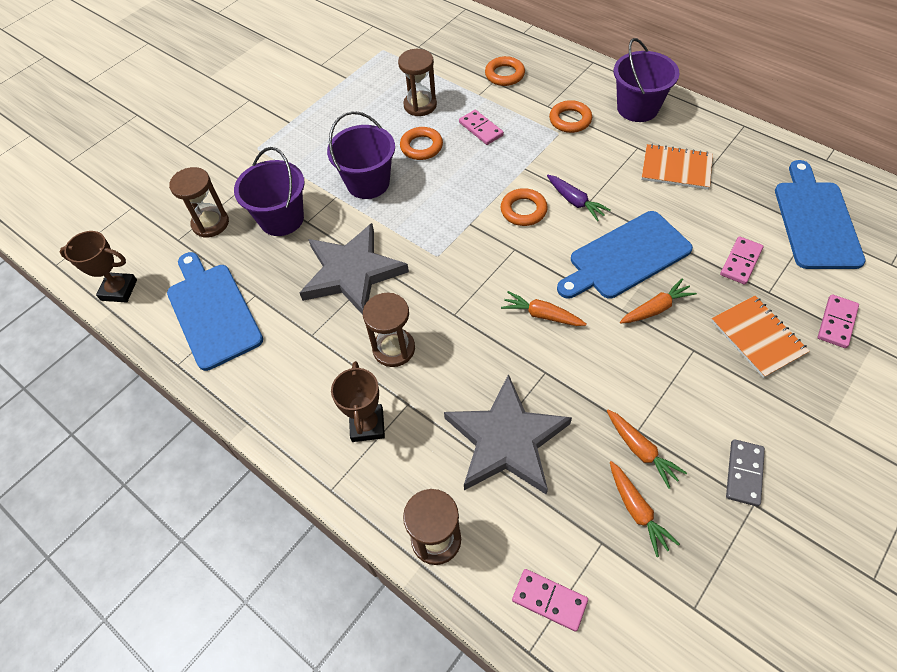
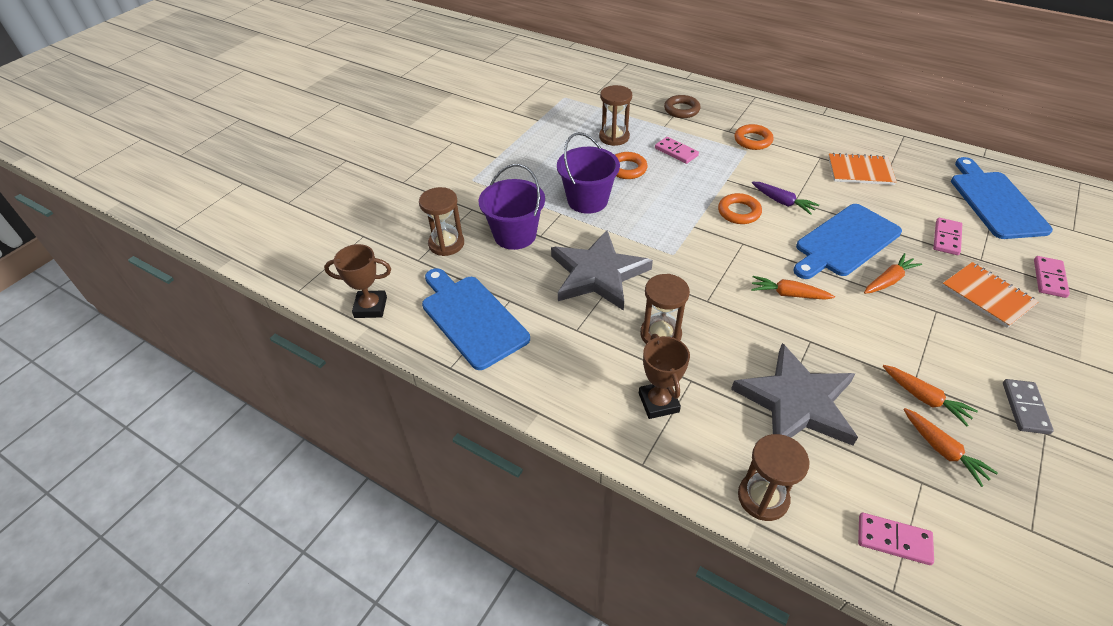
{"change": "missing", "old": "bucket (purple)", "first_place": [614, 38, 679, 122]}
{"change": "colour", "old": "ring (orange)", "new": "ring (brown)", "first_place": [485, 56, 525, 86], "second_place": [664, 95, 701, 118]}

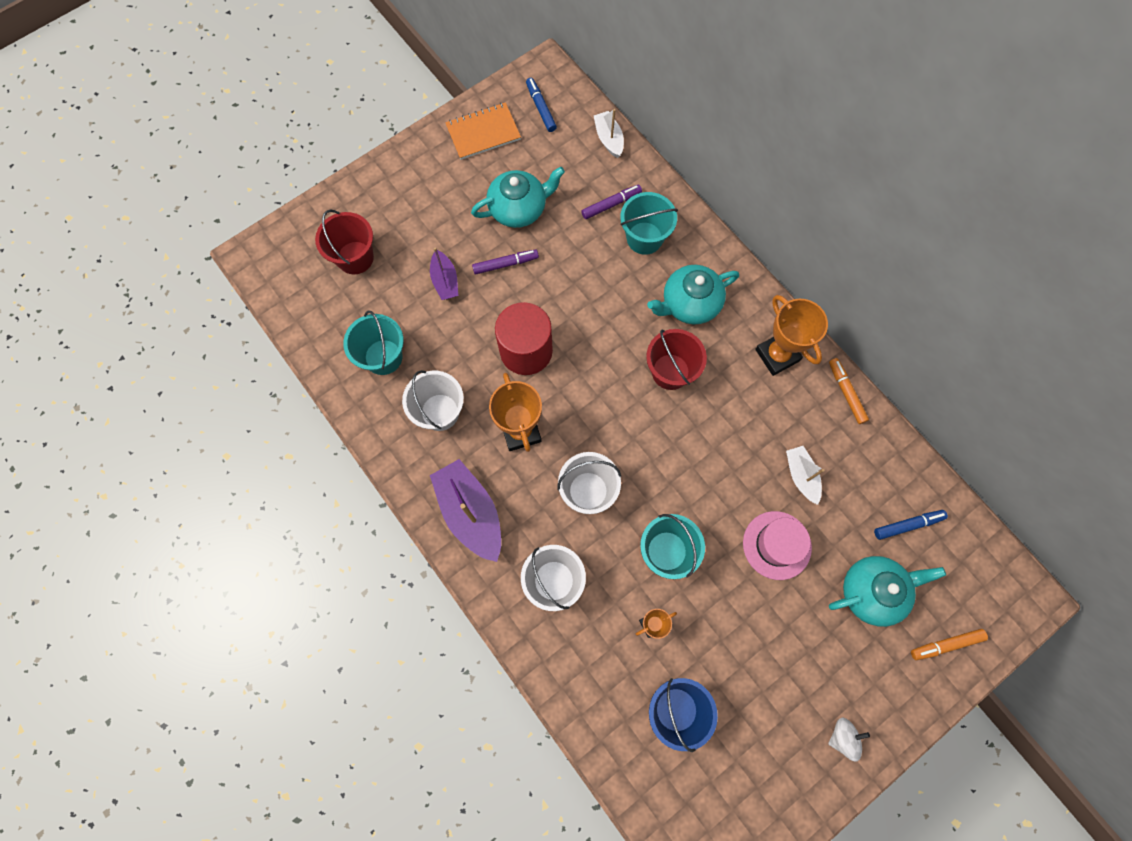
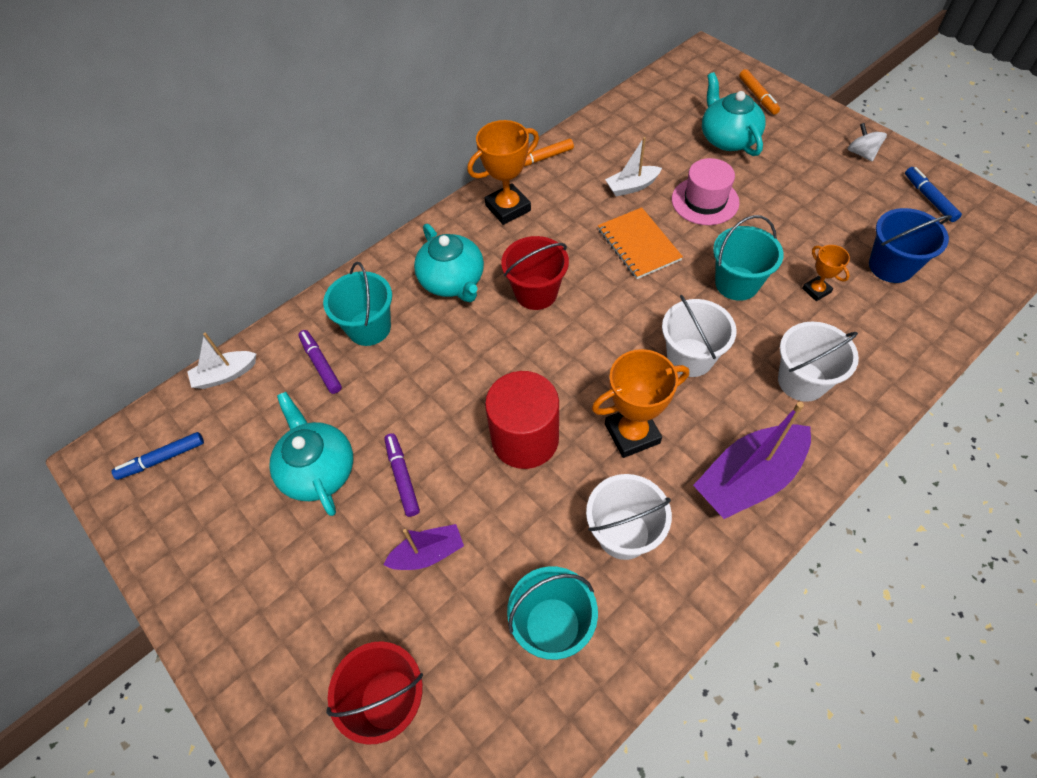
{"change": "relocated", "old": "notebook (orange)", "first_place": [445, 102, 521, 160], "second_place": [598, 207, 683, 279]}
{"change": "relocated", "old": "marker (blue)", "first_place": [874, 510, 948, 540], "second_place": [905, 167, 962, 222]}

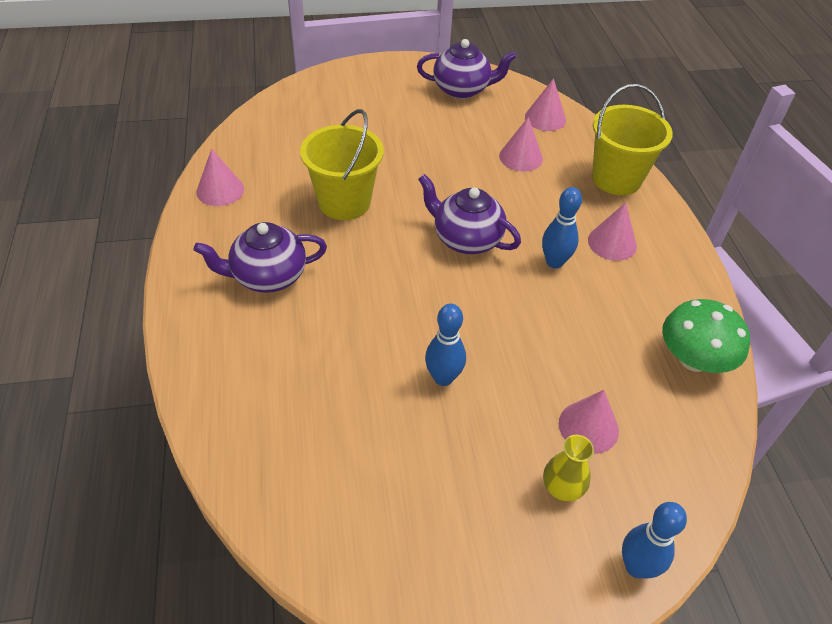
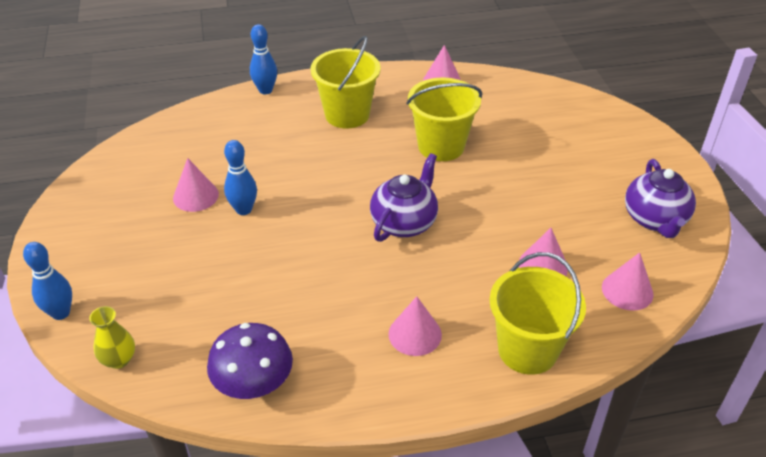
{"change": "relocated", "old": "bowling pin (blue)", "first_place": [542, 187, 582, 269], "second_place": [250, 24, 277, 94]}
{"change": "relocated", "old": "vase (yellow)", "first_place": [543, 435, 594, 501], "second_place": [89, 306, 135, 369]}
{"change": "relocated", "old": "cone (pink)", "first_place": [559, 390, 619, 454], "second_place": [173, 158, 219, 212]}
{"change": "exchanged", "old": "teapot (purple)", "new": "bucket (yellow)", "first_place": [194, 222, 327, 293], "second_place": [310, 36, 381, 129]}
{"change": "colour", "old": "mushroom (green)", "new": "mushroom (purple)", "first_place": [662, 299, 750, 373], "second_place": [207, 323, 293, 399]}

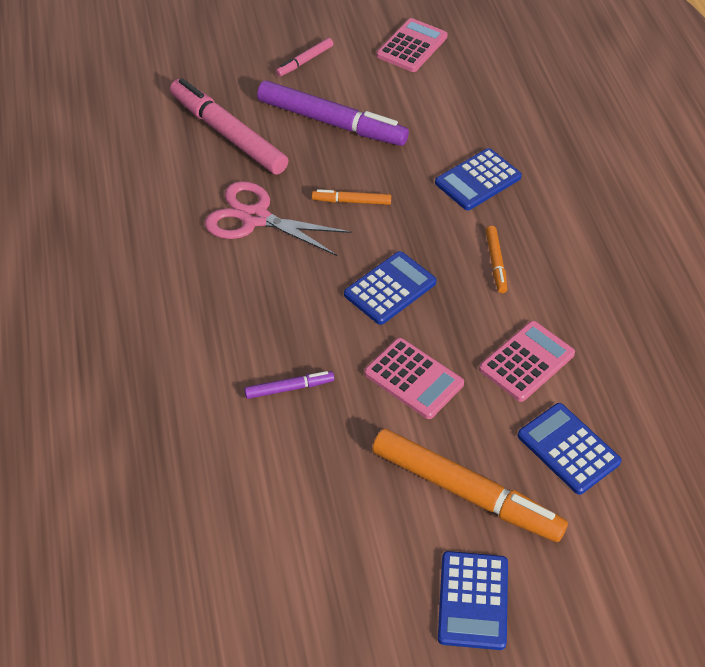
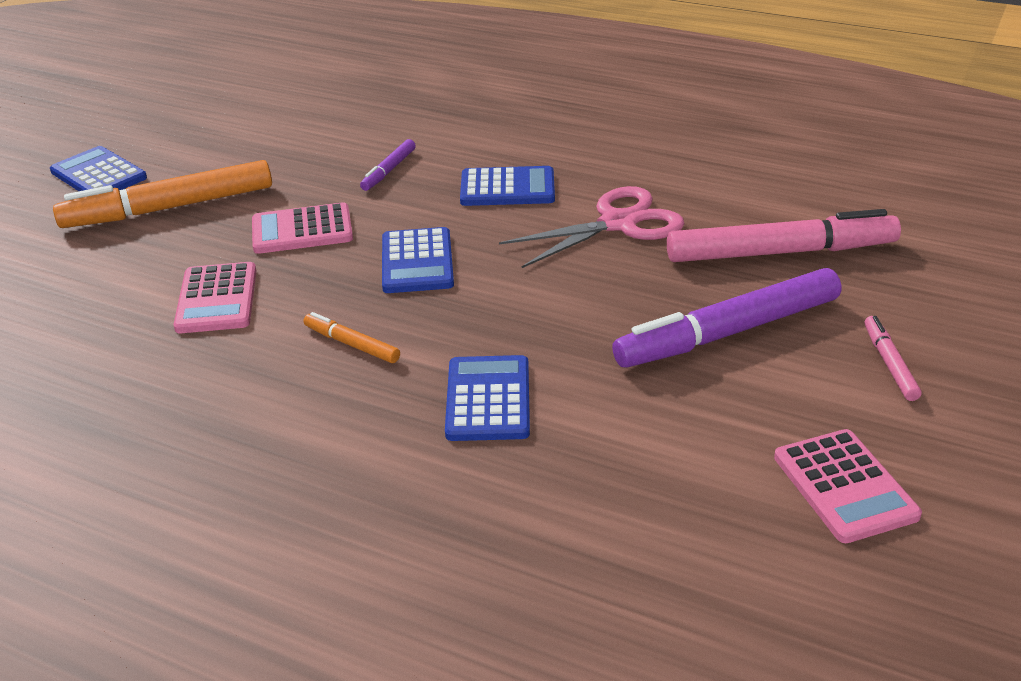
{"change": "missing", "old": "marker (orange)", "first_place": [312, 189, 391, 205]}
{"change": "relocated", "old": "calculator (blue)", "first_place": [518, 403, 621, 495], "second_place": [460, 166, 555, 206]}

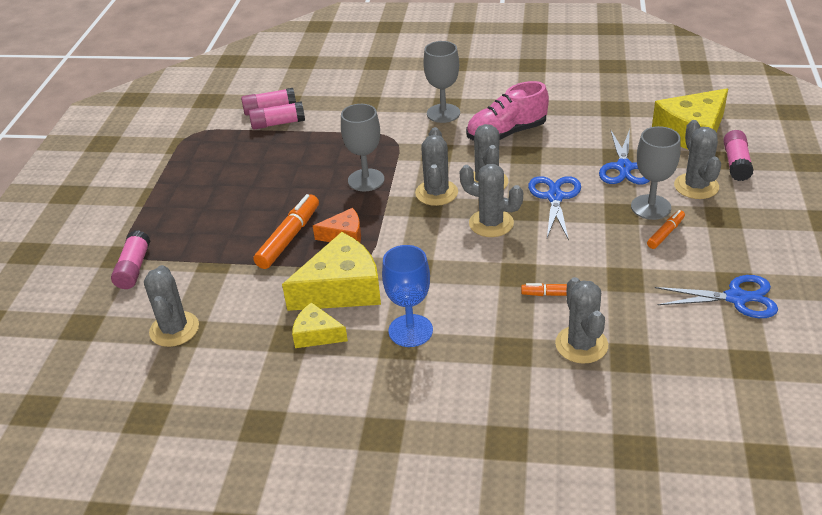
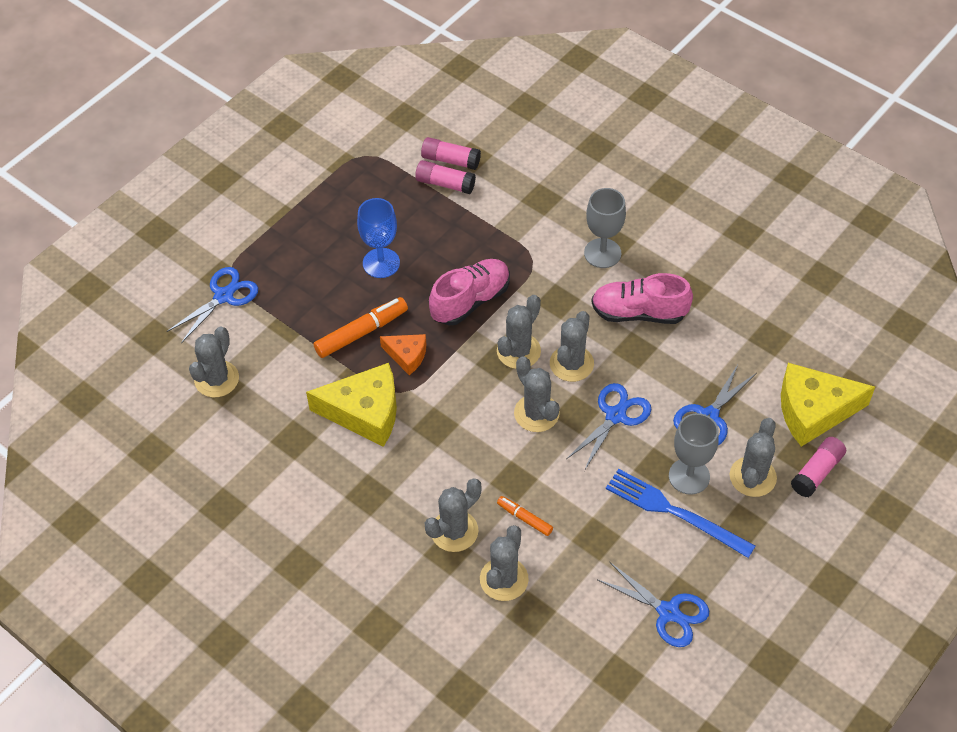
{"change": "missing", "old": "cheese (yellow)", "first_place": [292, 302, 348, 348]}
{"change": "appeared", "new": "cactus (grey)", "second_place": [424, 478, 482, 552]}
{"change": "relocated", "old": "goblet (blue)", "first_place": [382, 245, 433, 347], "second_place": [357, 198, 400, 278]}
{"change": "exchanged", "old": "glue stick (pink)", "new": "scissors (blue)", "first_place": [111, 230, 150, 289], "second_place": [167, 267, 258, 343]}
{"change": "exchanged", "old": "goblet (grey)", "new": "shoe (pink)", "first_place": [341, 104, 385, 191], "second_place": [429, 259, 510, 325]}
{"change": "exchanged", "old": "marker (orange)", "new": "fork (blue)", "first_place": [647, 210, 685, 249], "second_place": [606, 469, 755, 558]}

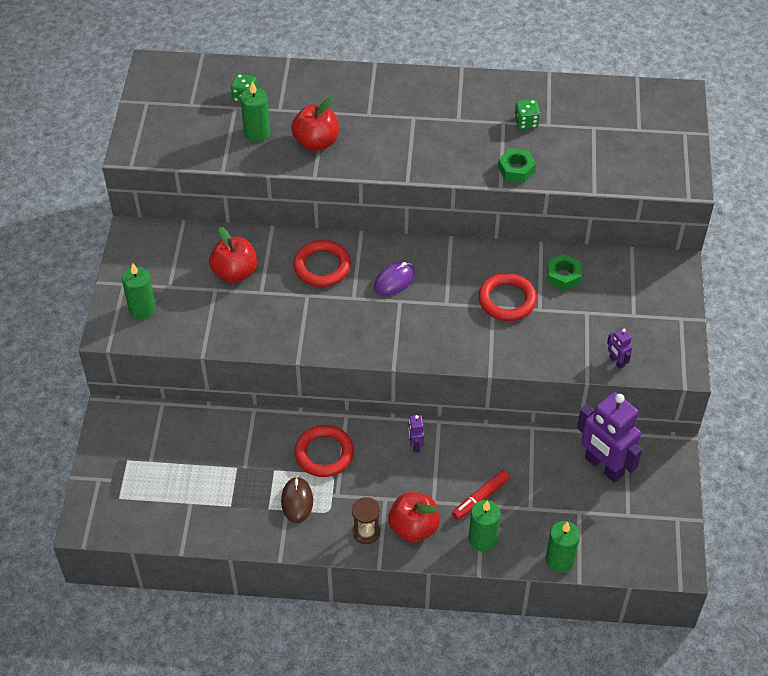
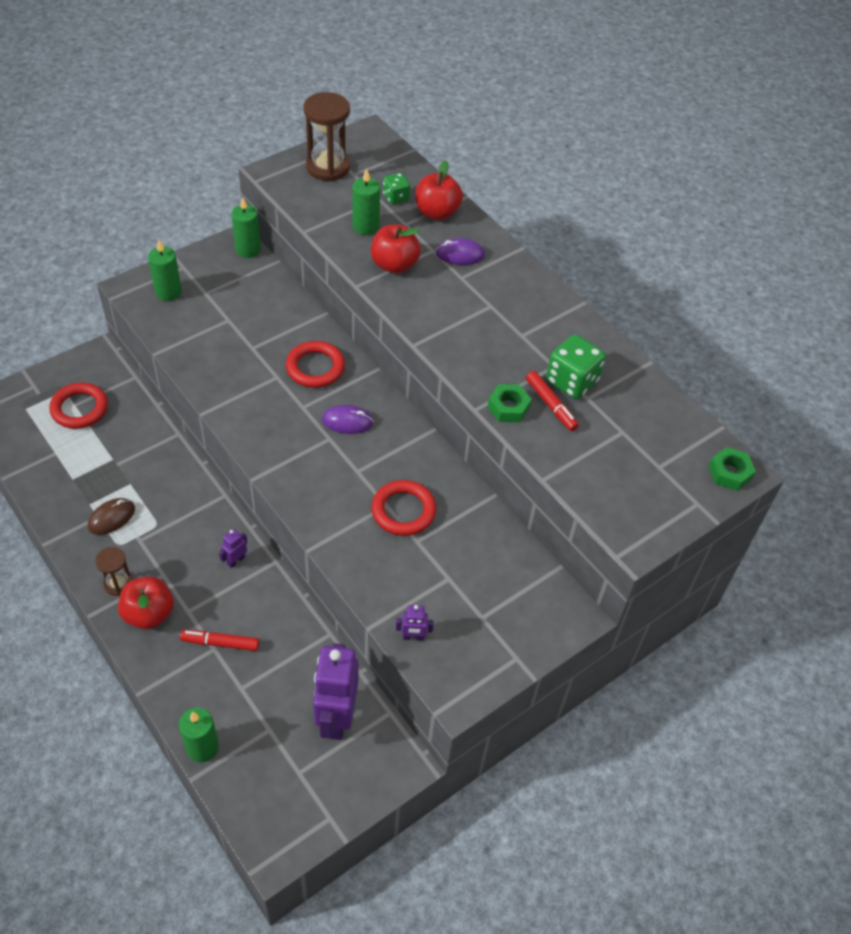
{"change": "appeared", "new": "hourglass (brown)", "second_place": [303, 92, 350, 181]}
{"change": "appeared", "new": "mouse (purple)", "second_place": [435, 238, 485, 265]}
{"change": "appeared", "new": "marker (red)", "second_place": [526, 371, 579, 431]}
{"change": "relocated", "old": "apple (red)", "first_place": [209, 227, 257, 283], "second_place": [416, 160, 463, 220]}
{"change": "relocated", "old": "ring (red)", "first_place": [294, 425, 354, 477], "second_place": [49, 383, 108, 429]}
{"change": "relocated", "old": "candle (green)", "first_place": [469, 500, 501, 552], "second_place": [231, 197, 261, 258]}
{"change": "relocated", "old": "nut (green)", "first_place": [547, 254, 582, 291], "second_place": [708, 447, 756, 491]}
{"change": "spun", "old": "robot (purple)", "first_place": [607, 328, 632, 369], "second_place": [396, 605, 434, 641], "degrees": -105}
{"change": "size", "old": "dice (green)", "first_place": [514, 99, 540, 129], "second_place": [546, 334, 606, 399], "factor": 1.71}

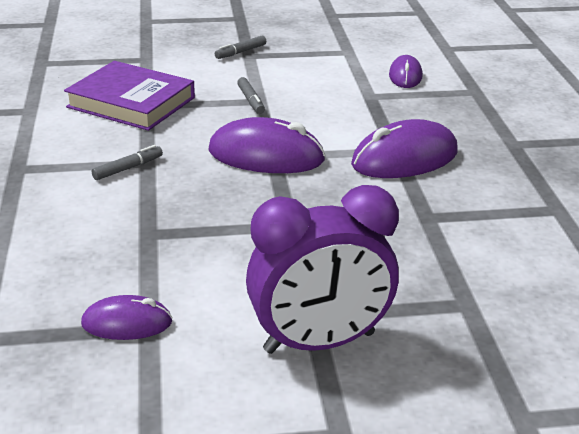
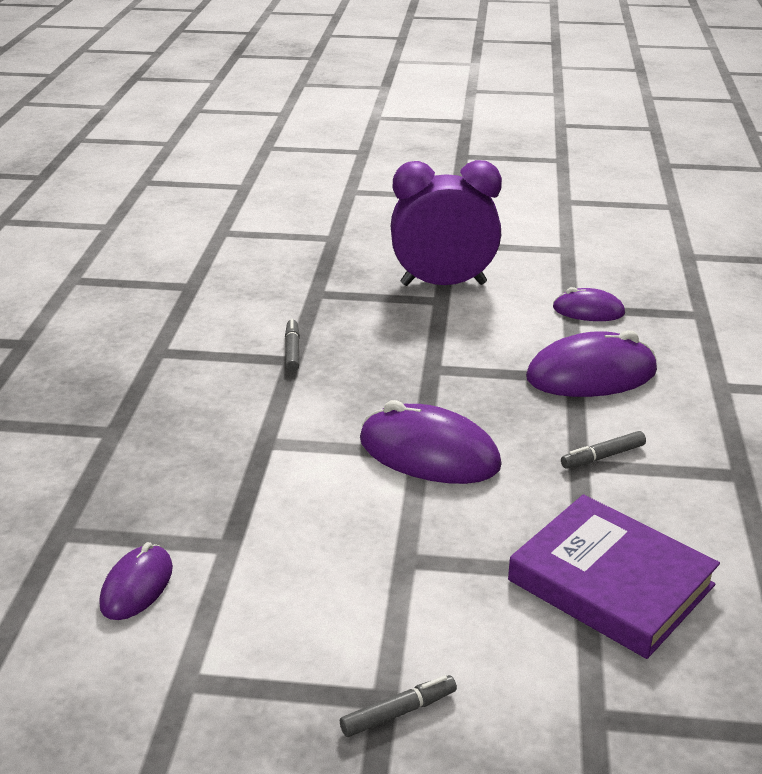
{"change": "relocated", "old": "marker (grey)", "first_place": [237, 77, 265, 114], "second_place": [285, 319, 300, 372]}
{"change": "relocated", "old": "mouse (purple)", "first_place": [351, 119, 458, 178], "second_place": [526, 330, 657, 397]}

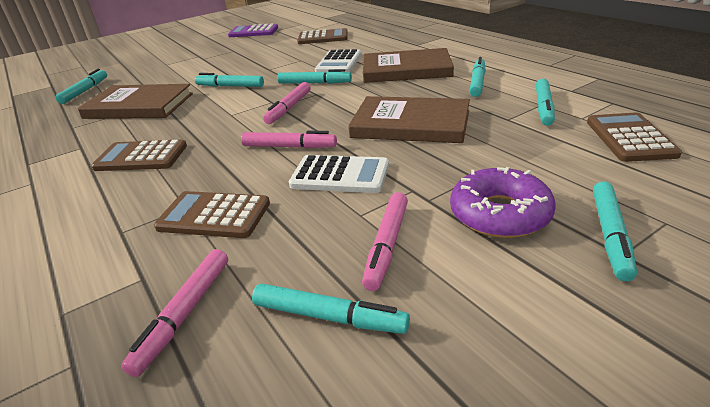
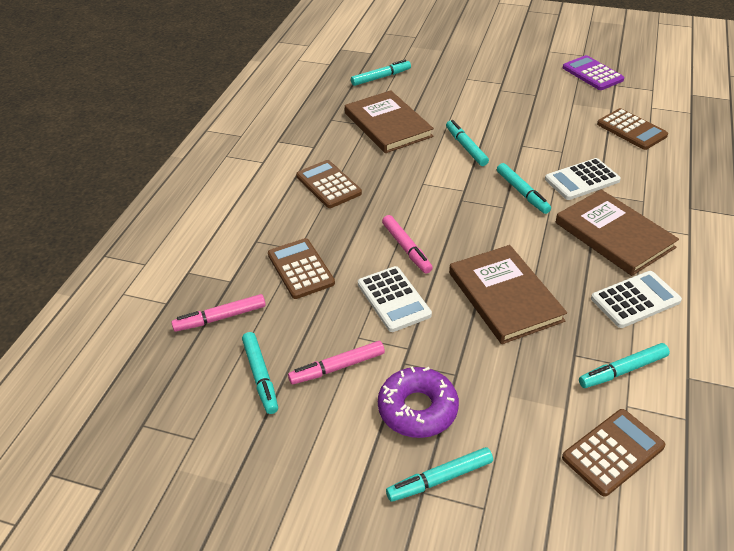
{"change": "missing", "old": "marker (pink)", "first_place": [263, 82, 311, 124]}
{"change": "exchanged", "old": "marker (turquoise)", "new": "calculator (white)", "first_place": [469, 57, 486, 97], "second_place": [591, 271, 682, 328]}

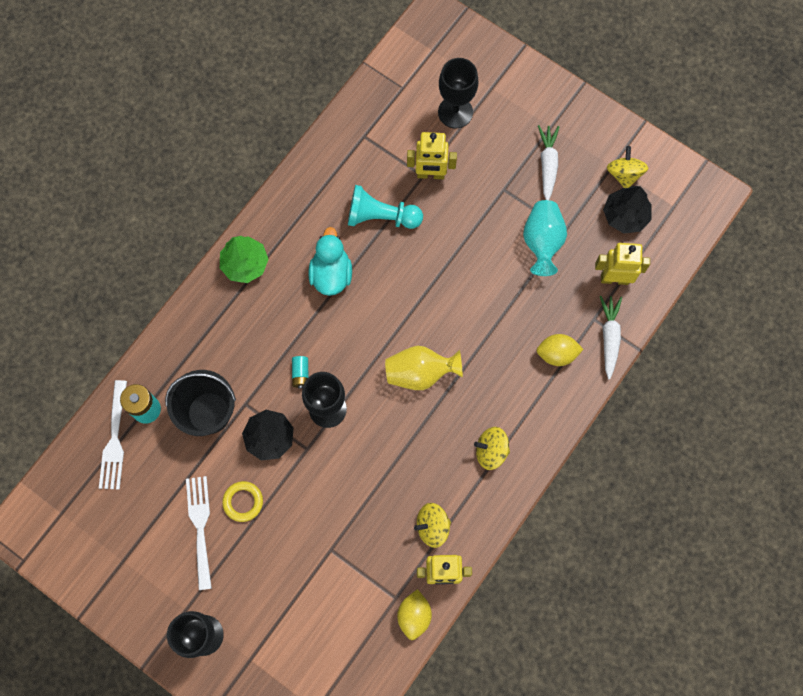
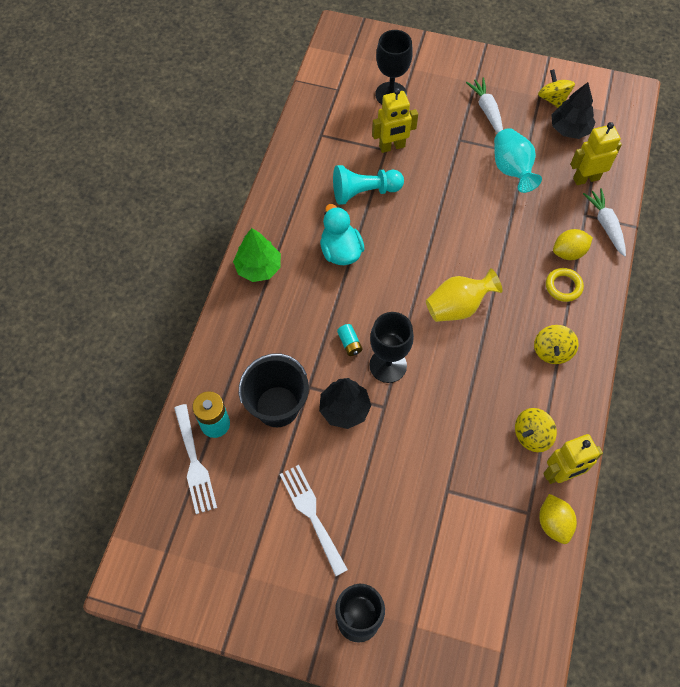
{"change": "relocated", "old": "ring (yellow)", "first_place": [222, 481, 263, 522], "second_place": [546, 268, 584, 302]}
{"change": "spun", "old": "spinning top (yellow)", "first_place": [474, 427, 510, 470], "second_place": [534, 325, 579, 364], "degrees": -60}

